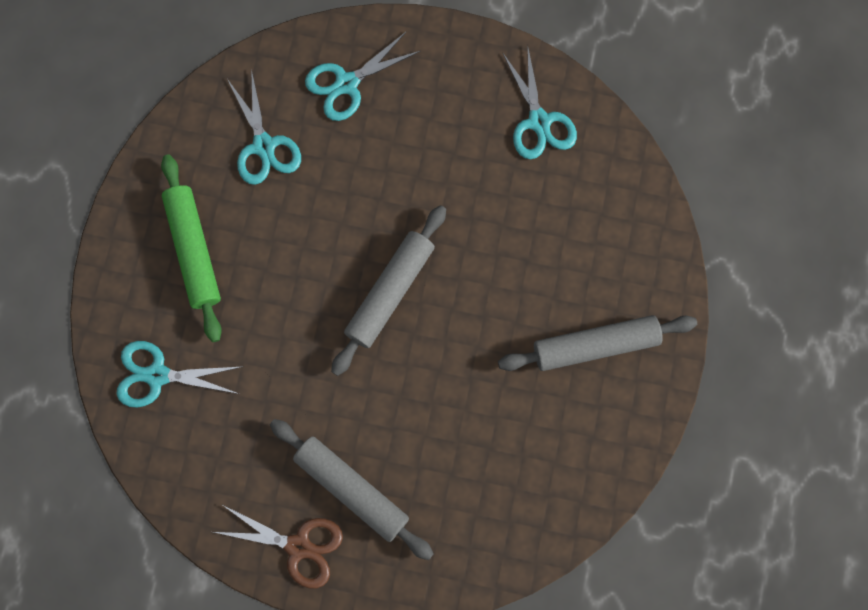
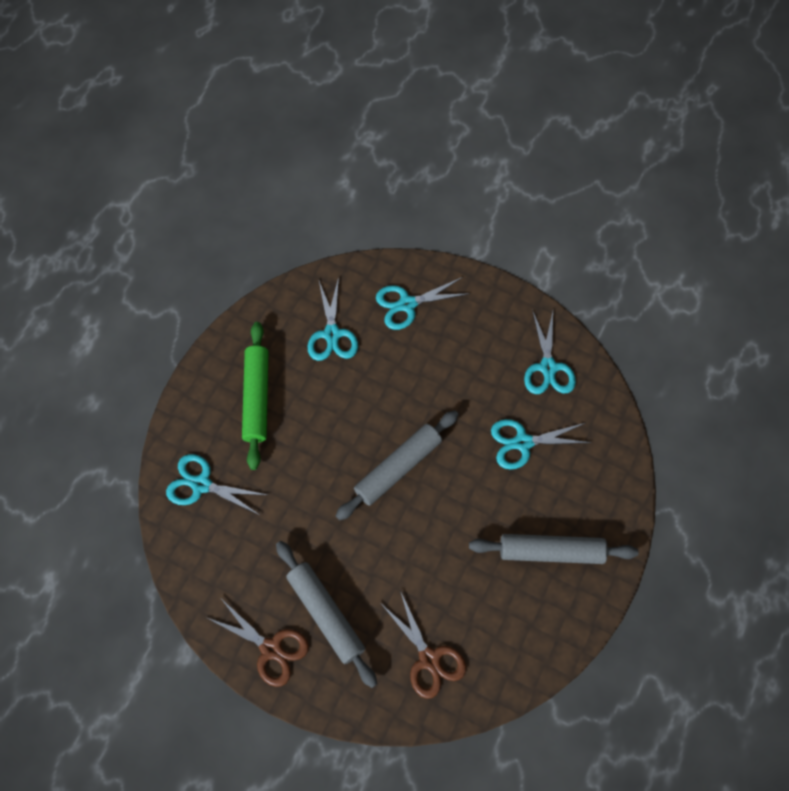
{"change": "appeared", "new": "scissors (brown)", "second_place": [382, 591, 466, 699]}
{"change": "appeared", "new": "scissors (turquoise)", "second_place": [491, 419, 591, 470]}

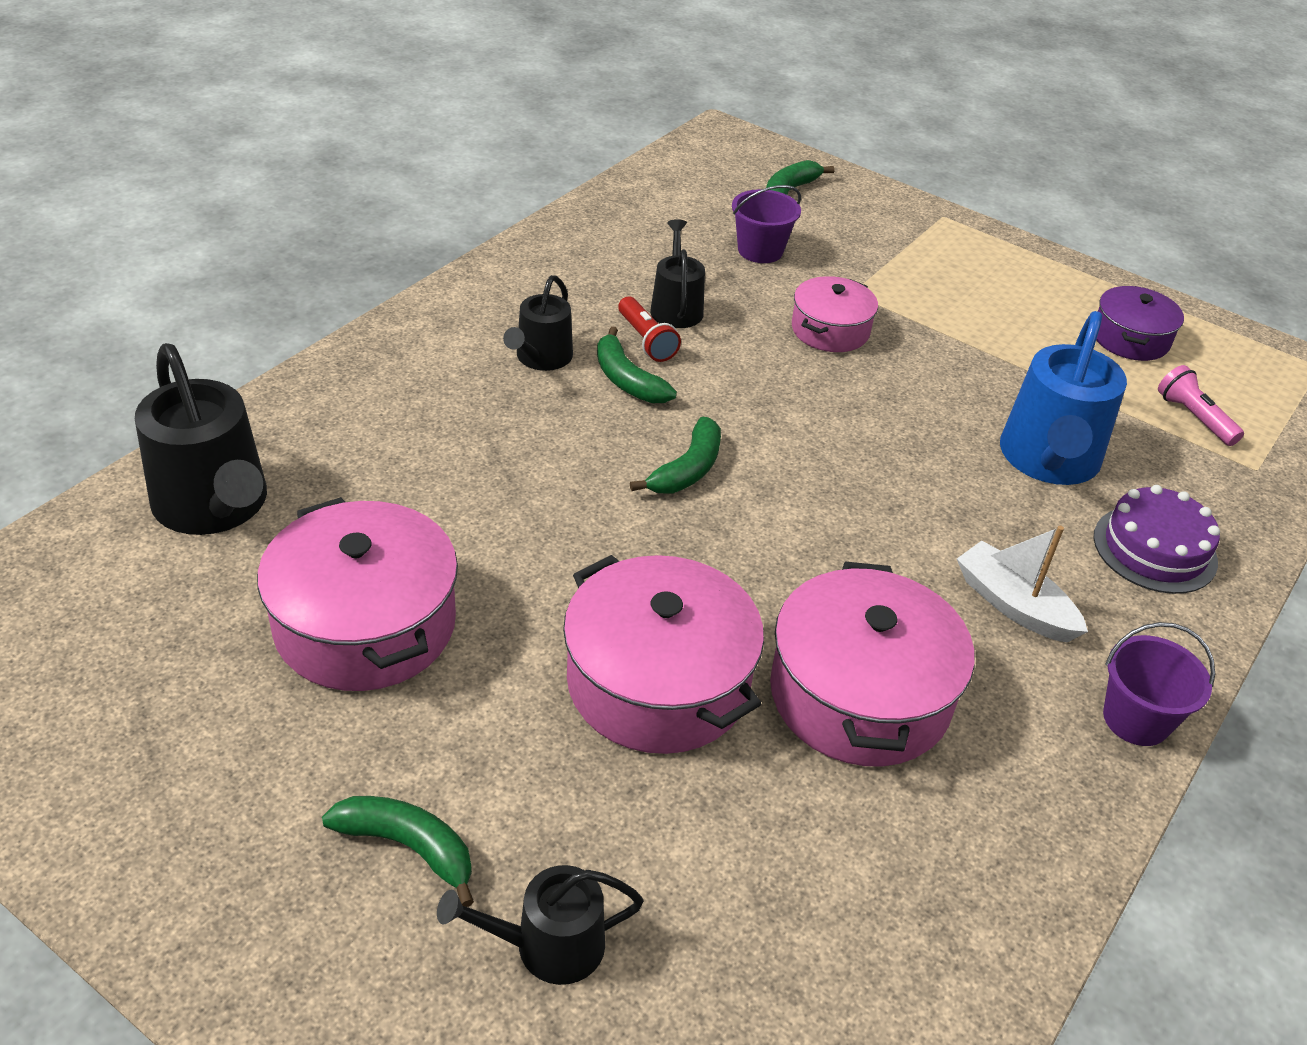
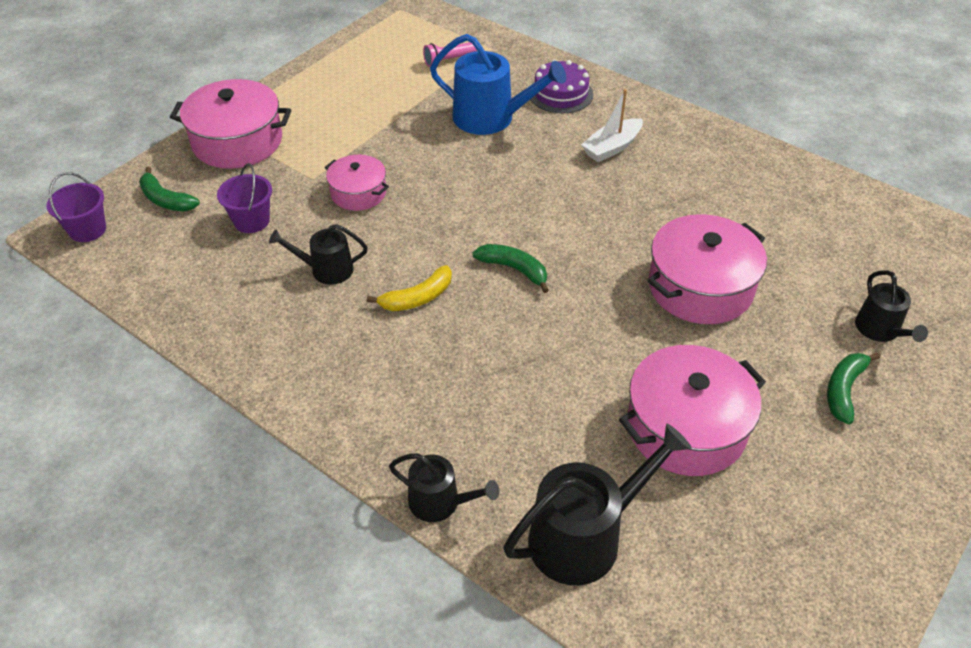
{"change": "missing", "old": "flashlight (red)", "first_place": [618, 297, 681, 362]}
{"change": "missing", "old": "pot (purple)", "first_place": [1096, 286, 1184, 361]}
{"change": "relocated", "old": "watering can (black)", "first_place": [503, 275, 573, 371], "second_place": [389, 453, 500, 522]}
{"change": "relocated", "old": "pot (pink)", "first_place": [770, 561, 974, 767], "second_place": [170, 79, 291, 168]}
{"change": "relocated", "old": "bucket (purple)", "first_place": [1103, 622, 1215, 746], "second_place": [46, 172, 106, 242]}
{"change": "colour", "old": "banana (green)", "new": "banana (yellow)", "first_place": [597, 326, 677, 403], "second_place": [367, 265, 452, 311]}

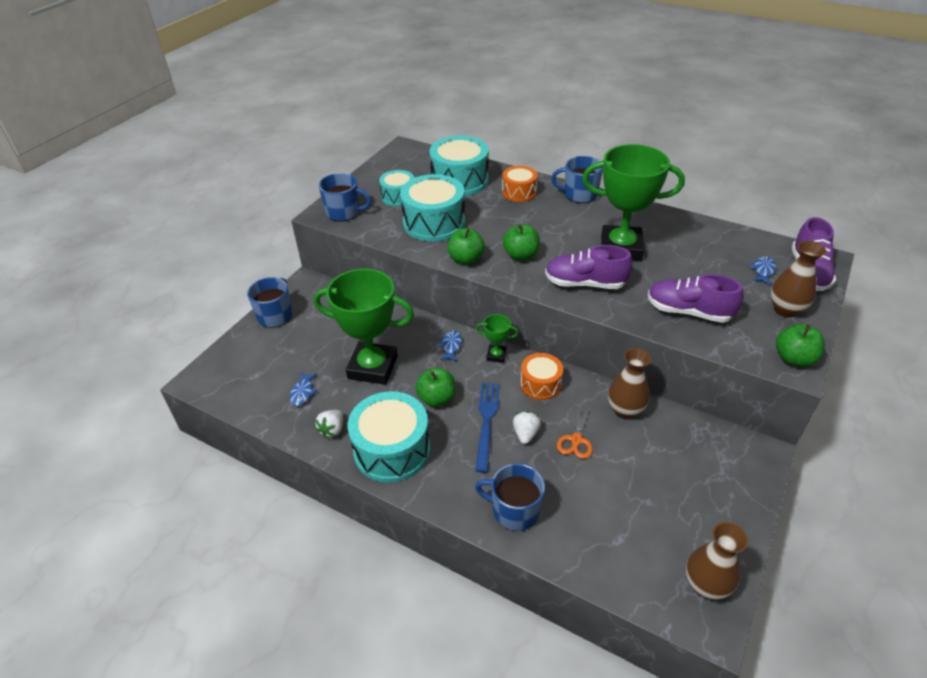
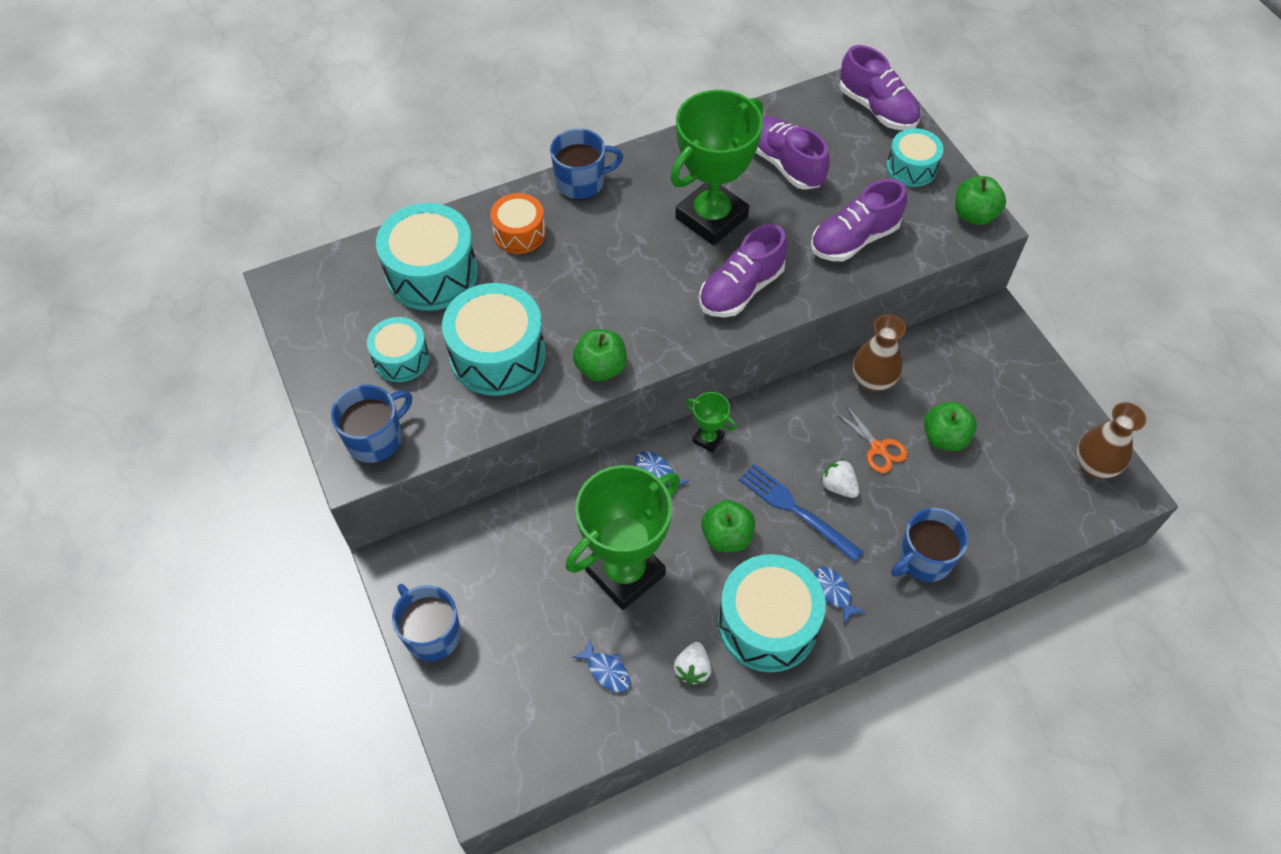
{"change": "missing", "old": "drum (orange)", "first_place": [520, 353, 563, 400]}
{"change": "appeared", "new": "shoe (purple)", "second_place": [756, 116, 830, 190]}
{"change": "relocated", "old": "apple (green)", "first_place": [503, 224, 540, 261], "second_place": [924, 402, 977, 451]}
{"change": "relocated", "old": "fish (blue)", "first_place": [749, 256, 776, 285], "second_place": [815, 567, 865, 624]}
{"change": "exchanged", "old": "vase (brown)", "new": "drum (turquoise)", "first_place": [770, 240, 826, 318], "second_place": [887, 128, 943, 187]}
{"change": "spun", "old": "strawberry (white)", "first_place": [315, 410, 343, 438], "second_place": [674, 642, 711, 685], "degrees": 45}
{"change": "spun", "old": "trophy (green)", "first_place": [476, 314, 519, 363], "second_place": [685, 392, 736, 453], "degrees": 75}
{"change": "spun", "old": "mug (blue)", "first_place": [551, 156, 603, 203], "second_place": [550, 128, 623, 200], "degrees": -150}

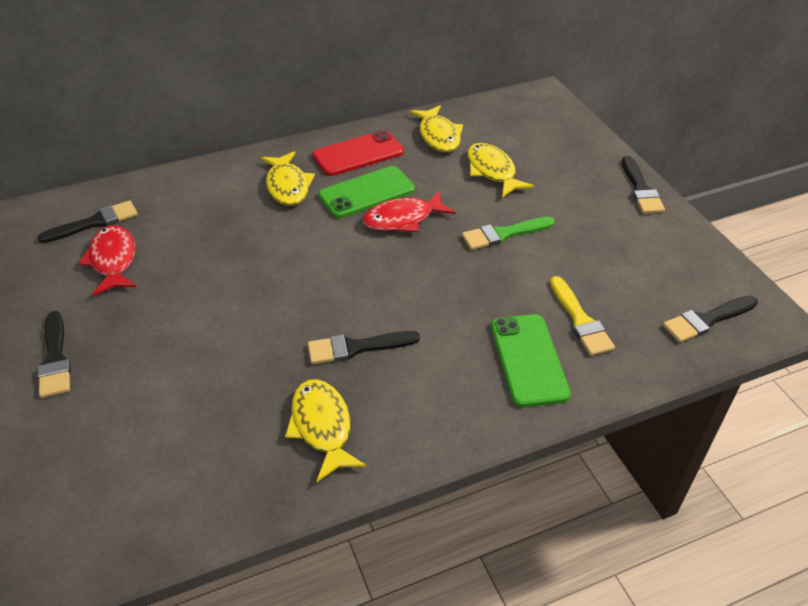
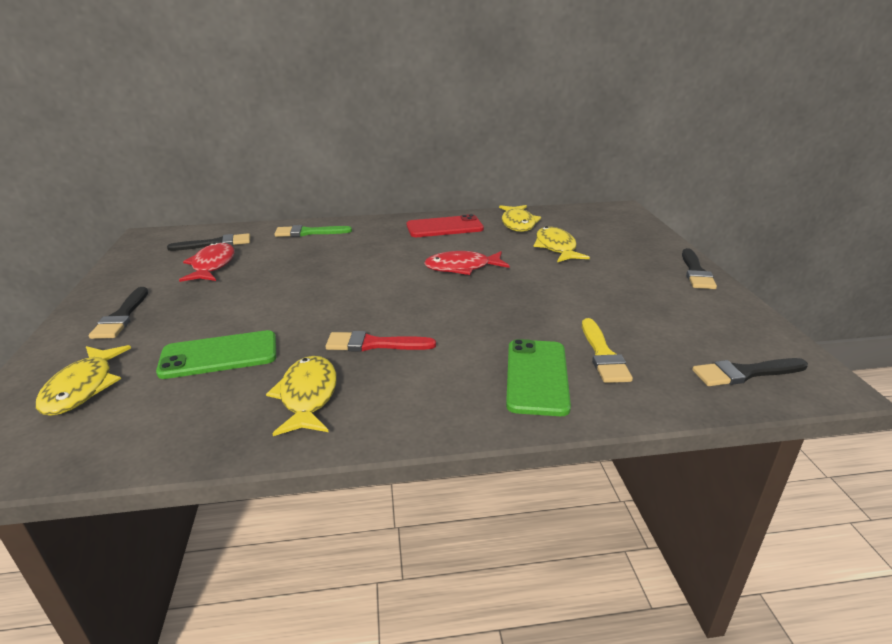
{"change": "relocated", "old": "fish (yellow)", "first_place": [261, 151, 315, 206], "second_place": [36, 345, 131, 416]}
{"change": "relocated", "old": "phone (green)", "first_place": [318, 166, 415, 218], "second_place": [156, 330, 276, 379]}
{"change": "relocated", "old": "brush (green)", "first_place": [462, 217, 555, 250], "second_place": [274, 225, 352, 237]}
{"change": "colour", "old": "brush (black)", "new": "brush (red)", "first_place": [308, 331, 420, 364], "second_place": [326, 331, 436, 352]}

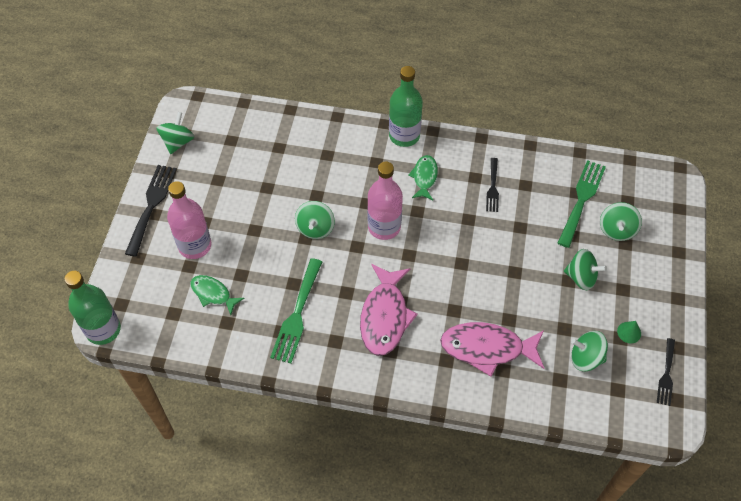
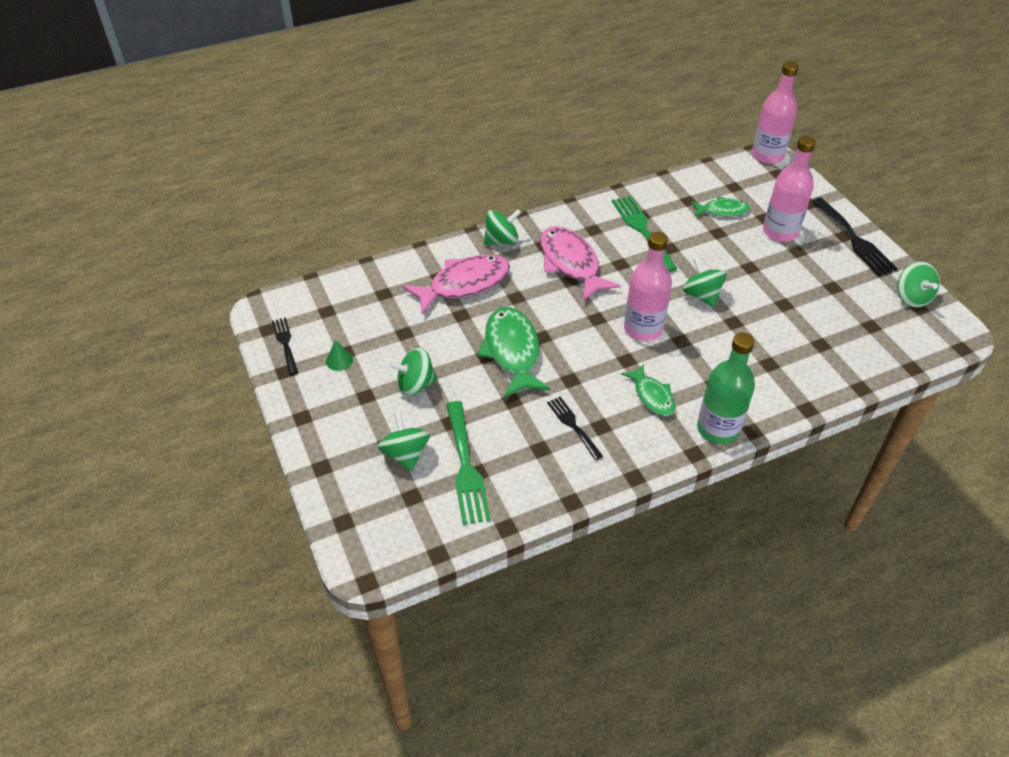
{"change": "appeared", "new": "fish (green)", "second_place": [477, 307, 551, 398]}
{"change": "relocated", "old": "spinning top (green)", "first_place": [571, 331, 608, 371], "second_place": [484, 209, 521, 245]}
{"change": "colour", "old": "bottle (green)", "new": "bottle (pink)", "first_place": [64, 271, 121, 345], "second_place": [752, 61, 799, 164]}

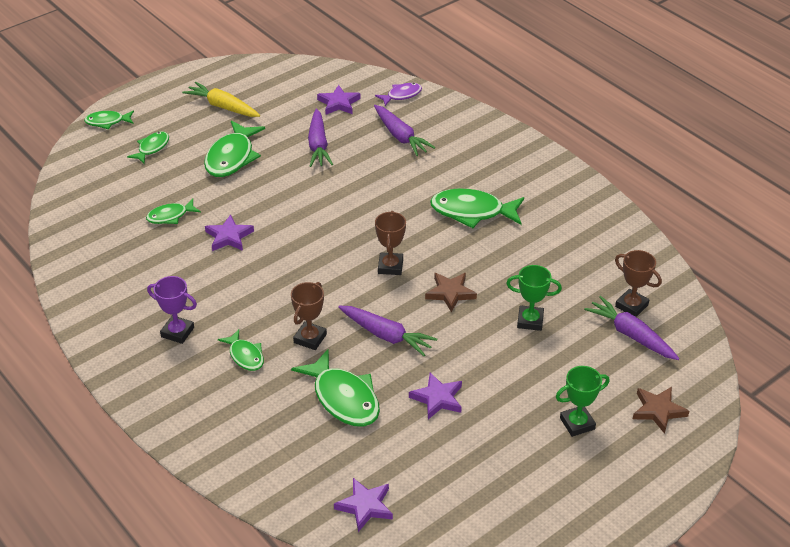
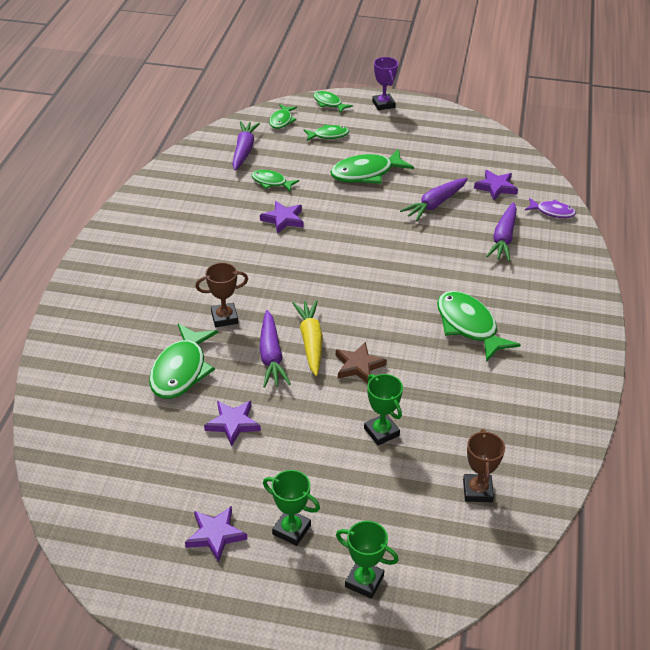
{"change": "missing", "old": "trophy (brown)", "first_place": [375, 211, 406, 275]}
{"change": "relocated", "old": "trophy (purple)", "first_place": [147, 276, 197, 344], "second_place": [372, 57, 398, 110]}
{"change": "relocated", "old": "carrot (yellow)", "first_place": [182, 82, 260, 117], "second_place": [292, 300, 323, 376]}
{"change": "relocated", "old": "fish (green)", "first_place": [218, 329, 264, 371], "second_place": [269, 104, 297, 129]}
{"change": "relocated", "old": "star (purple)", "first_place": [334, 478, 393, 532], "second_place": [185, 506, 248, 562]}
{"change": "relocated", "old": "carrot (purple)", "first_place": [584, 296, 679, 360], "second_place": [232, 121, 260, 171]}
{"change": "exchanged", "old": "star (brown)", "new": "trophy (green)", "first_place": [633, 387, 689, 434], "second_place": [336, 521, 399, 599]}

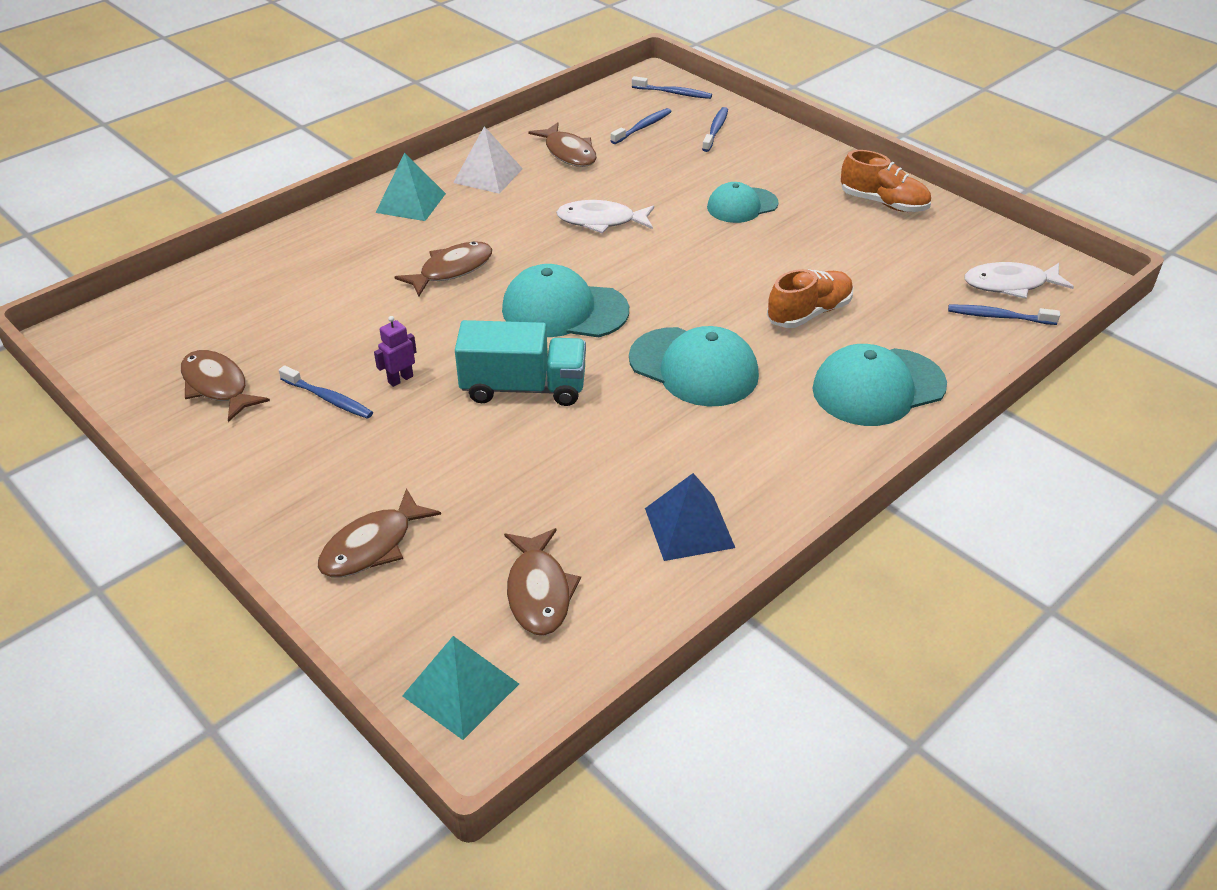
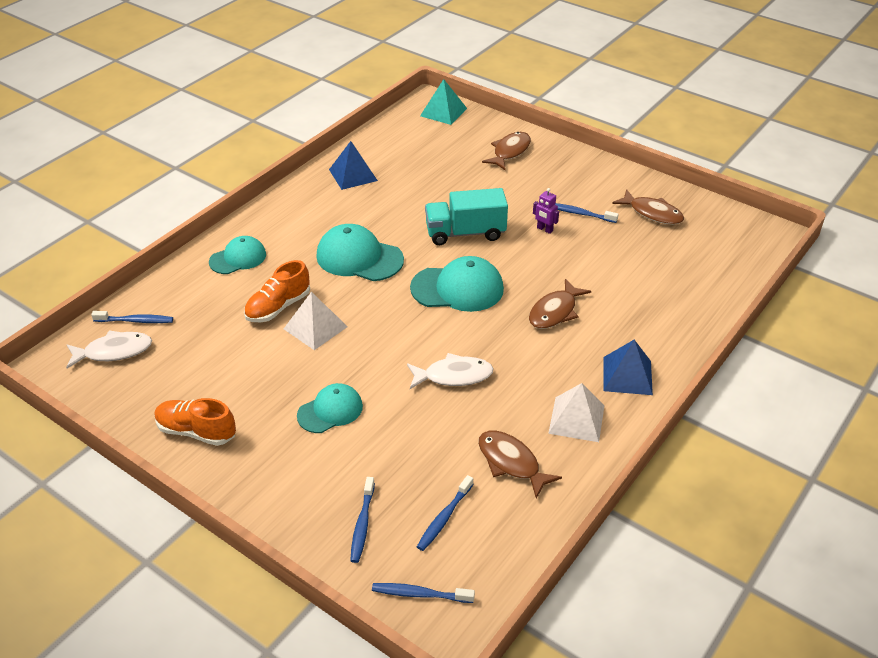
{"change": "missing", "old": "fish (brown)", "first_place": [504, 528, 581, 636]}
{"change": "appeared", "new": "pyramid (white)", "second_place": [284, 292, 348, 350]}
{"change": "colour", "old": "pyramid (turquoise)", "new": "pyramid (blue)", "first_place": [375, 153, 446, 221], "second_place": [603, 340, 653, 395]}
{"change": "spun", "old": "robot (purple)", "first_place": [374, 316, 417, 387], "second_place": [533, 188, 559, 234], "degrees": 90}
{"change": "size", "old": "cap (turquoise)", "first_place": [812, 344, 947, 426], "second_place": [209, 236, 266, 274], "factor": 0.64}

